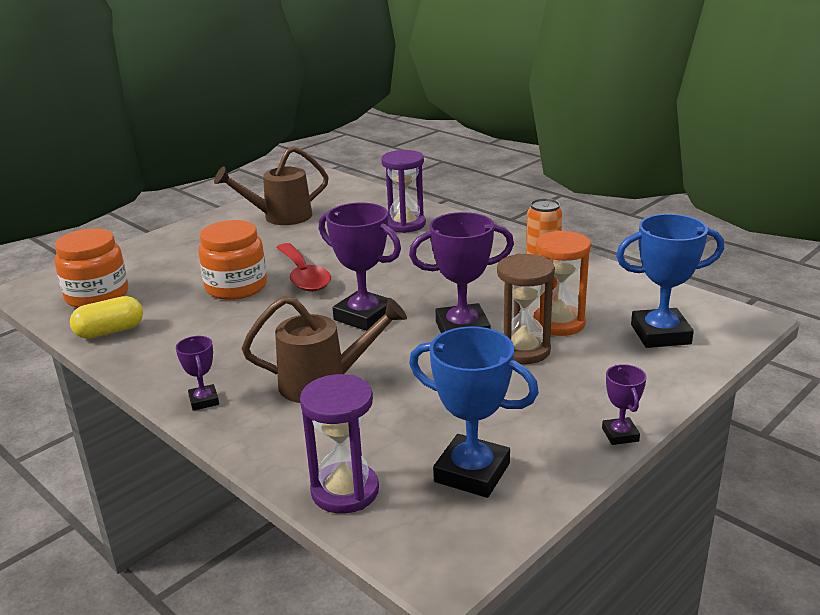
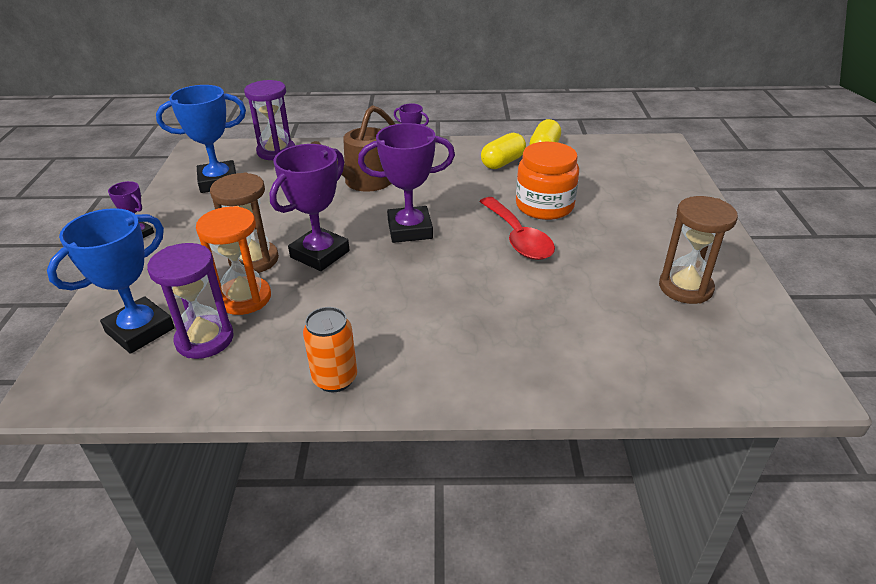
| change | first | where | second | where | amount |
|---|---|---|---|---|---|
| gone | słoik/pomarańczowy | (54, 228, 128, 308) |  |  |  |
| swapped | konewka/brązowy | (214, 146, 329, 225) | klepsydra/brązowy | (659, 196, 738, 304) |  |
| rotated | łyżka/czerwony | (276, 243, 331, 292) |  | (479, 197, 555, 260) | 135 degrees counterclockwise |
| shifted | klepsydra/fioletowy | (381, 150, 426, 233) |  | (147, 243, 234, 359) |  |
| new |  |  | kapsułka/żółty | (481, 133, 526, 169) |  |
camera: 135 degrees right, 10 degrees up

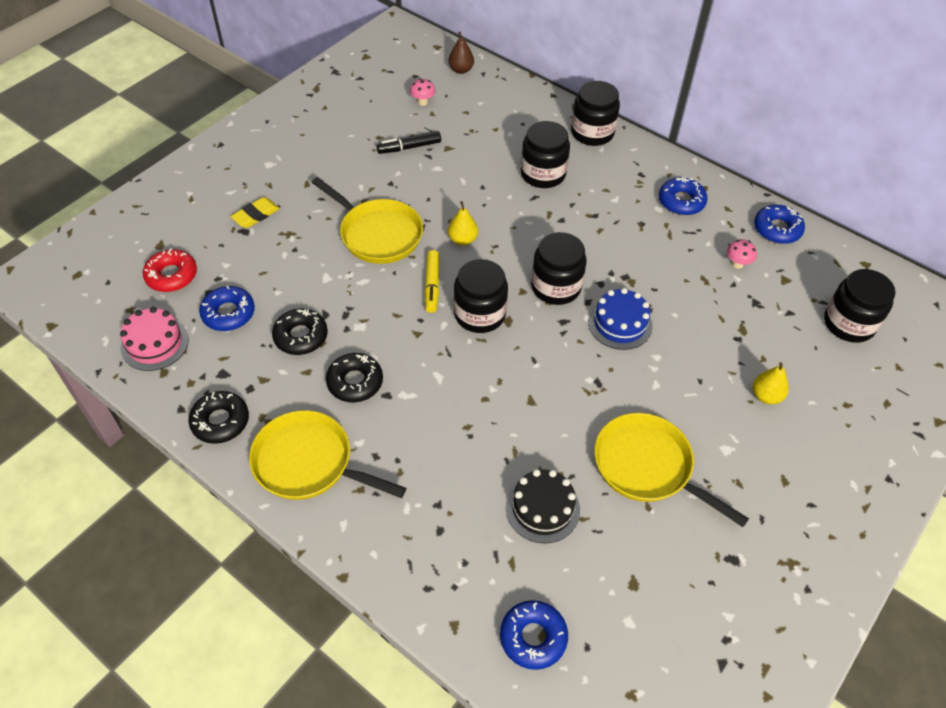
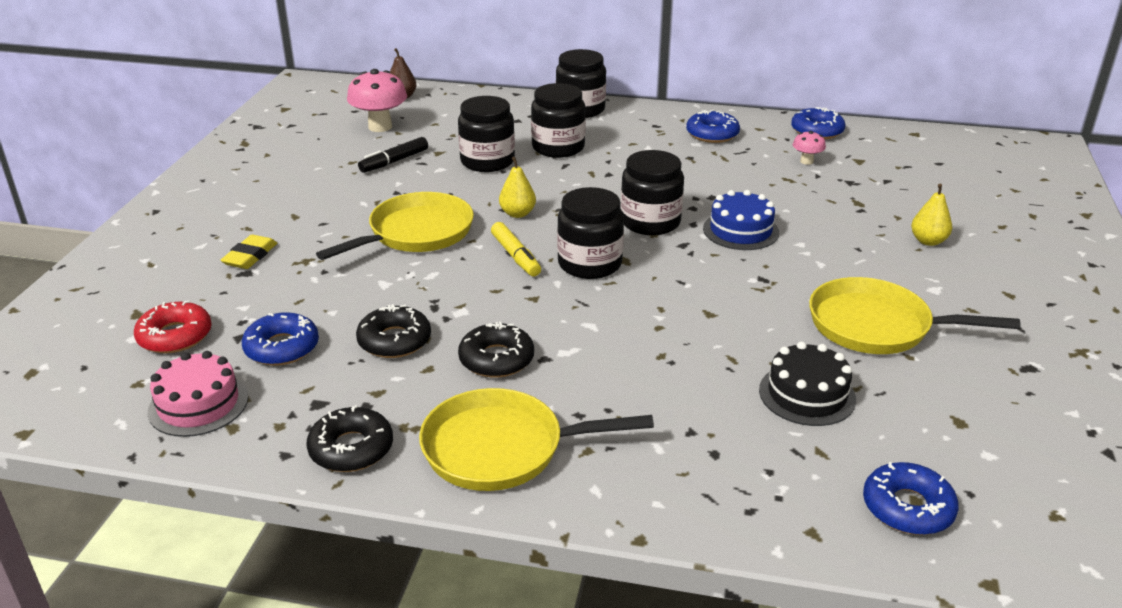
| change | first | where | second | where | amount |
|---|---|---|---|---|---|
| rotated | patelnia/żółty | (311, 177, 423, 264) |  | (316, 192, 474, 260) | 60 degrees counterclockwise |
| scaled | grzyb/różowy | (410, 78, 435, 106) |  | (347, 69, 407, 132) | x1.94 |
| shifted | słoik/czarny | (824, 269, 895, 343) |  | (458, 96, 515, 172) |  |
camera: 25 degrees left, 20 degrees down

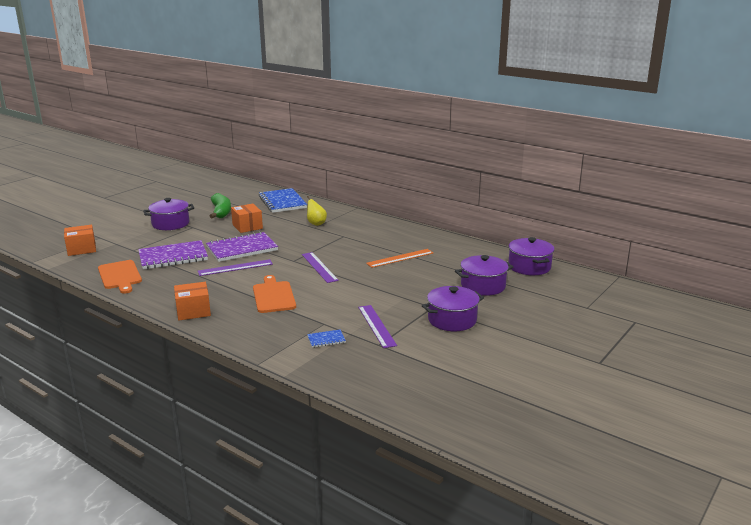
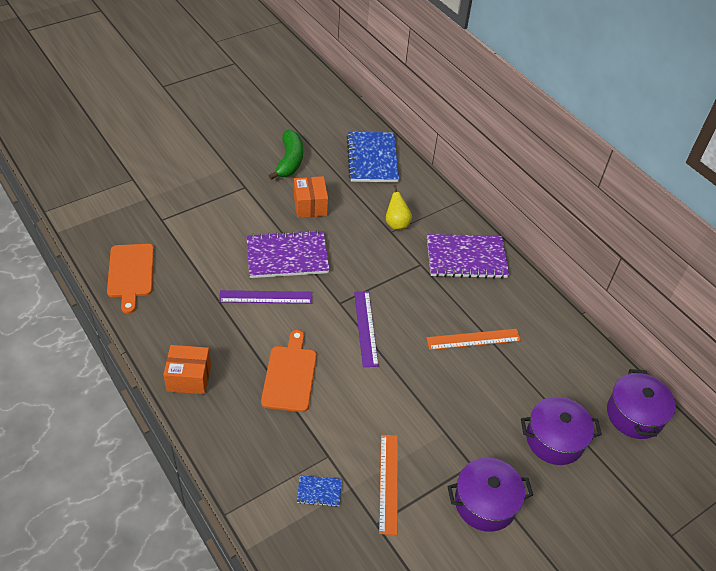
| change | first | where | second | where | amount |
|---|---|---|---|---|---|
| gone | pudełko/pomarańczowy | (64, 225, 96, 256) |  |  |  |
| shifted | zeszyt/fioletowy | (138, 240, 208, 269) |  | (427, 234, 509, 279) |  |
| gone | garnek/fioletowy | (143, 198, 194, 230) |  |  |  |
| repainted | linijka/fioletowy | (358, 305, 397, 348) | linijka/pomarańczowy | (379, 435, 398, 535) |  |
camera: 15 degrees right, 25 degrees up

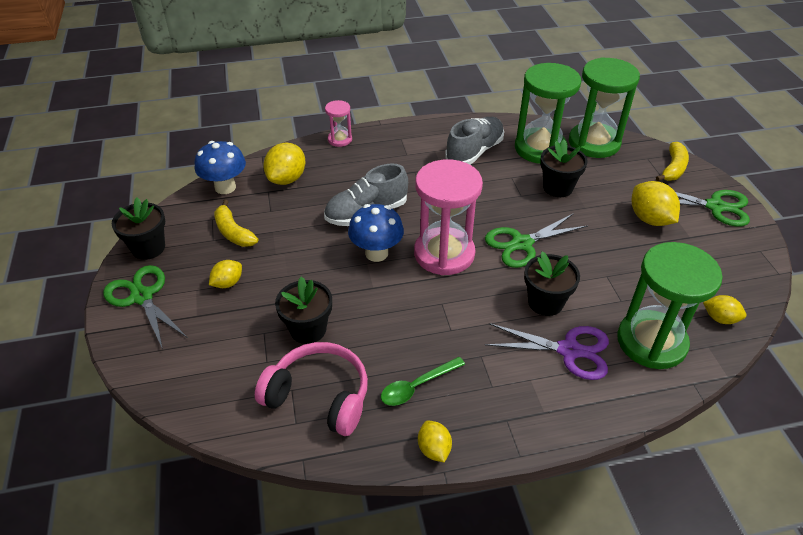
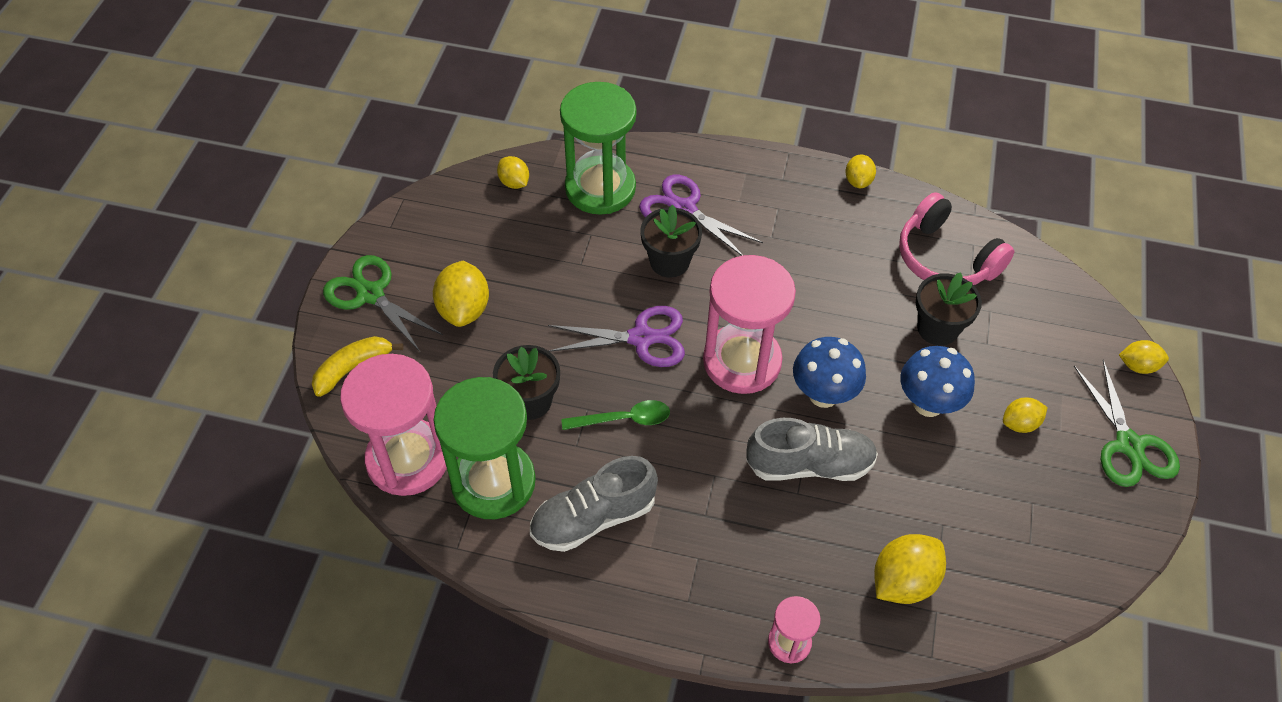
| change | first | where | second | where | amount |
|---|---|---|---|---|---|
| gone | doniczka/czarny | (112, 198, 165, 260) |  |  |  |
| shifted | grzyb/niebieski | (195, 141, 246, 194) |  | (900, 346, 975, 417) |  |
| gone | banan/żółty | (214, 200, 258, 247) |  |  |  |
| shifted | łyżka/zielony | (381, 357, 465, 406) |  | (561, 400, 670, 430) |  |
| repainted | nożyczki/zielony | (485, 213, 588, 268) | nożyczki/fioletowy | (548, 306, 685, 367) |  |
| repainted | klepsydra/zielony | (569, 57, 640, 158) | klepsydra/różowy | (340, 354, 447, 496) |  |
| new |  |  | cytryna/żółty | (1119, 340, 1169, 374) |  |
camera: 155 degrees left, 10 degrees up

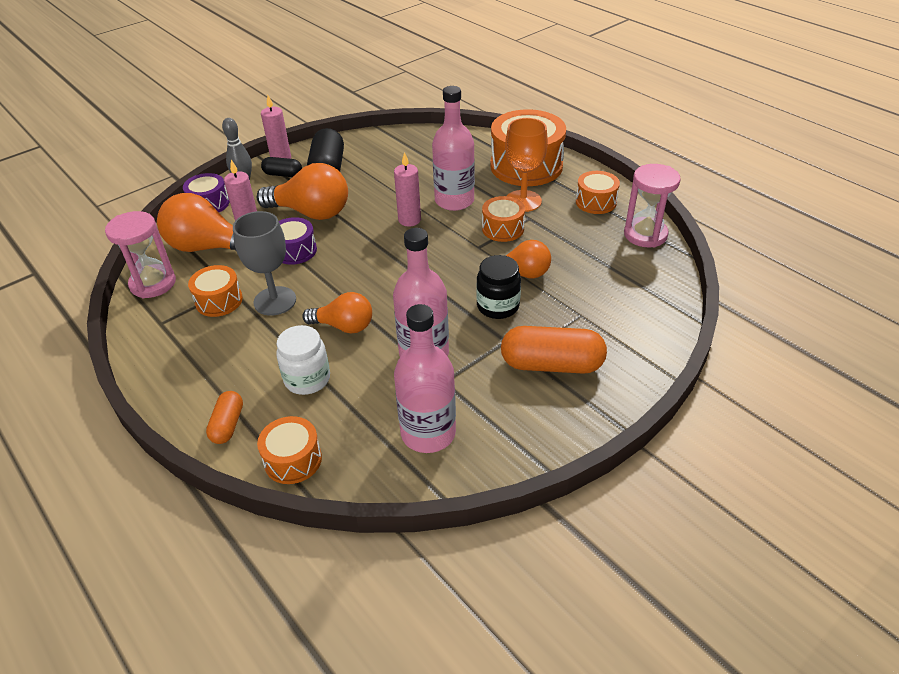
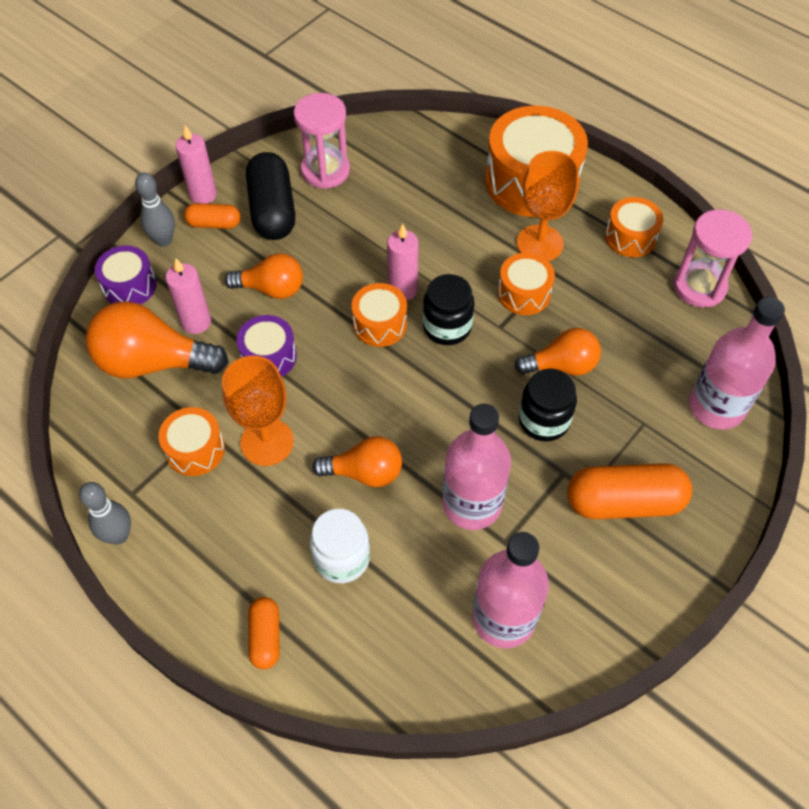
| change | first | where | second | where | amount |
|---|---|---|---|---|---|
| shifted | klepsydra/różowy | (105, 211, 176, 298) |  | (294, 93, 350, 189) |  |
| repainted | kielich/szary | (233, 211, 296, 316) | kielich/pomarańczowy | (222, 356, 294, 466) |  |
| scaled | żarówka/pomarańczowy | (257, 163, 348, 220) |  | (225, 253, 303, 299) | x0.63 |
| shifted | bęben/pomarańczowy | (257, 416, 322, 484) |  | (352, 283, 407, 347) |  |
| repainted | kapsułka/czarny | (261, 157, 302, 177) | kapsułka/pomarańczowy | (184, 203, 241, 229) |  |
| shifted | butelka/różowy | (432, 86, 475, 211) |  | (689, 297, 785, 429) |  |
| new |  |  | kręgiel/szary | (79, 482, 131, 545) |  |
| new |  |  | słoik/czarny | (423, 274, 474, 345) |  |
camera: 10 degrees left, 15 degrees up

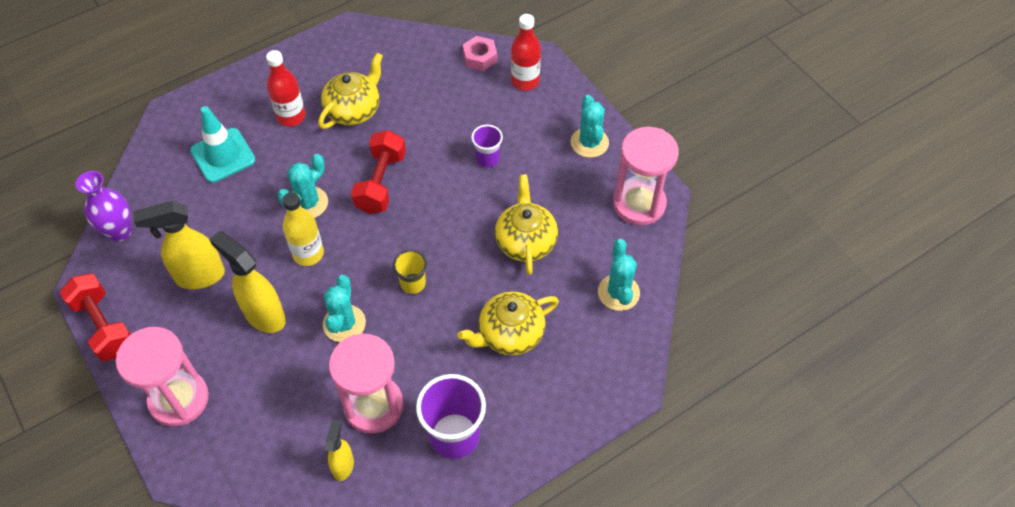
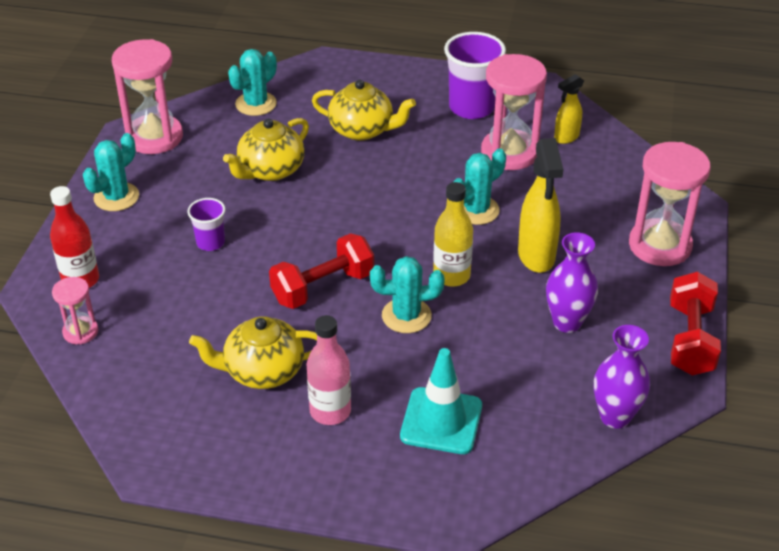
| change | first | where | second | where | amount |
|---|---|---|---|---|---|
| swapped | spryskiwacz/żółty | (133, 201, 225, 289) | wazon/fioletowy | (546, 232, 598, 333) |  |
| repainted | butelka/czerwony | (266, 50, 305, 127) | butelka/różowy | (306, 315, 351, 425) |  |
| gone | szklanka/żółty | (393, 250, 427, 294) |  |  |  |
| swapped | nakrętka/różowy | (463, 36, 497, 71) | klepsydra/różowy | (52, 277, 98, 345) |  |
camera: 135 degrees left, 15 degrees down

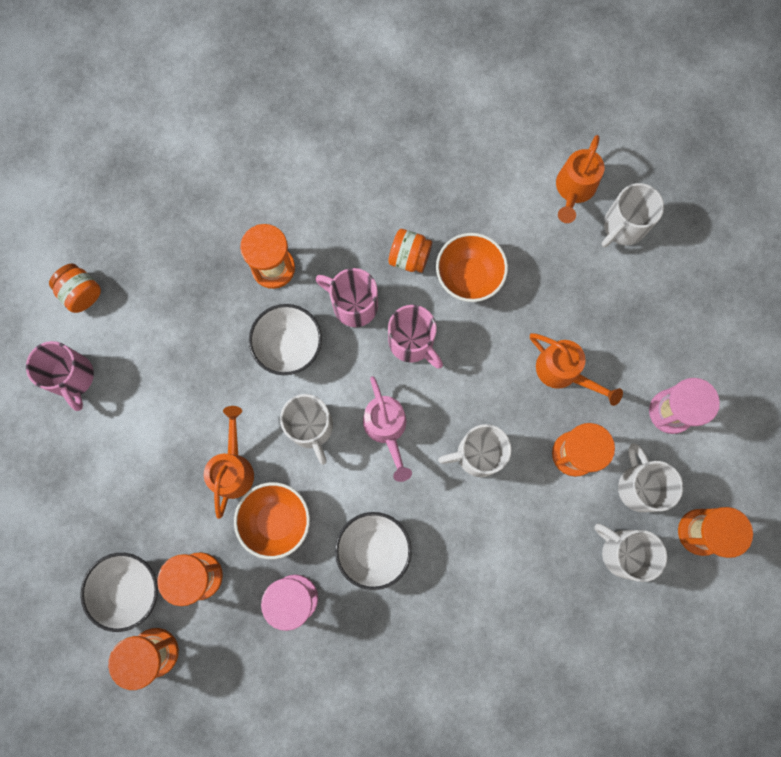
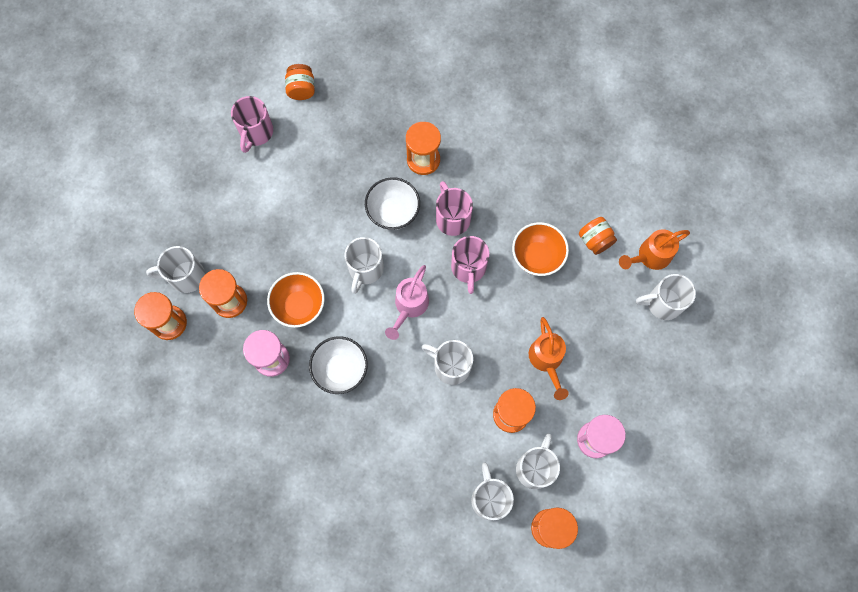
| change | first | where | second | where | amount |
|---|---|---|---|---|---|
| swapped | miska/biały | (80, 553, 158, 632) | kubek/biały | (146, 246, 205, 293) |  |
| gone | konewka/pomarańczowy | (204, 406, 254, 519) |  |  |  |
| shifted | słoik/pomarańczowy | (388, 229, 433, 273) |  | (579, 217, 617, 255) |  |
camera: 40 degrees right, 5 degrees down

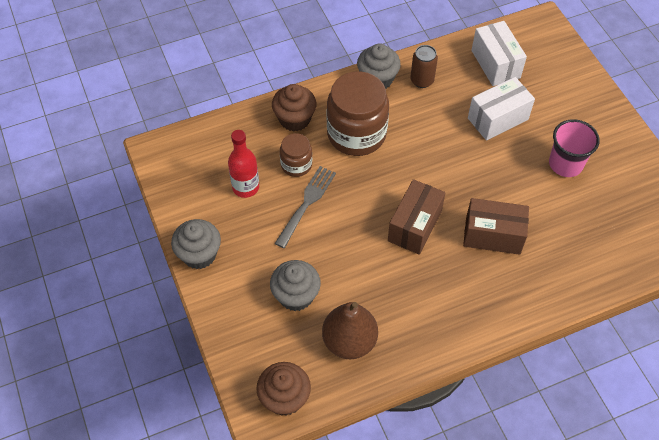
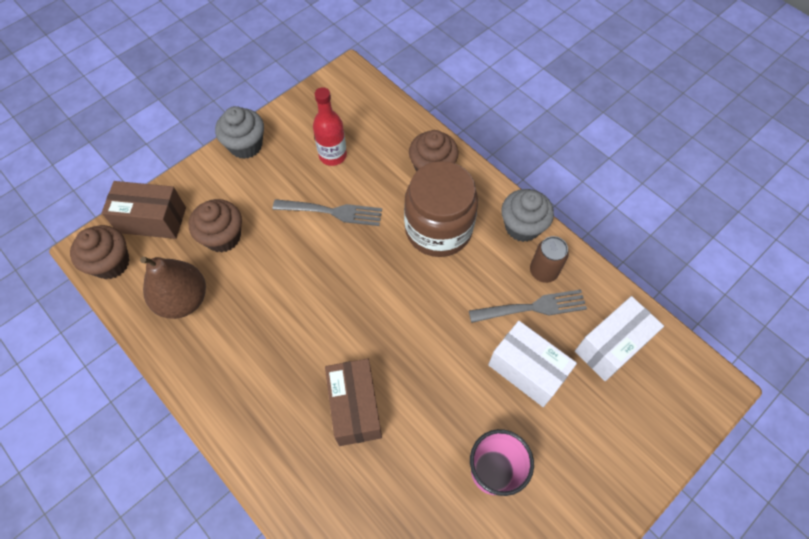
| change | first | where | second | where | amount |
|---|---|---|---|---|---|
| repainted | muffinka/szary | (270, 260, 321, 311) | muffinka/brązowy | (189, 199, 242, 253) |  |
| gone | słoik/brązowy | (280, 133, 312, 177) |  |  |  |
| shifted | pudełko/brązowy | (388, 179, 445, 255) |  | (101, 181, 186, 239) |  |
| new |  |  | widelec/szary | (469, 290, 587, 323) |  |
camera: 70 degrees right, 5 degrees up

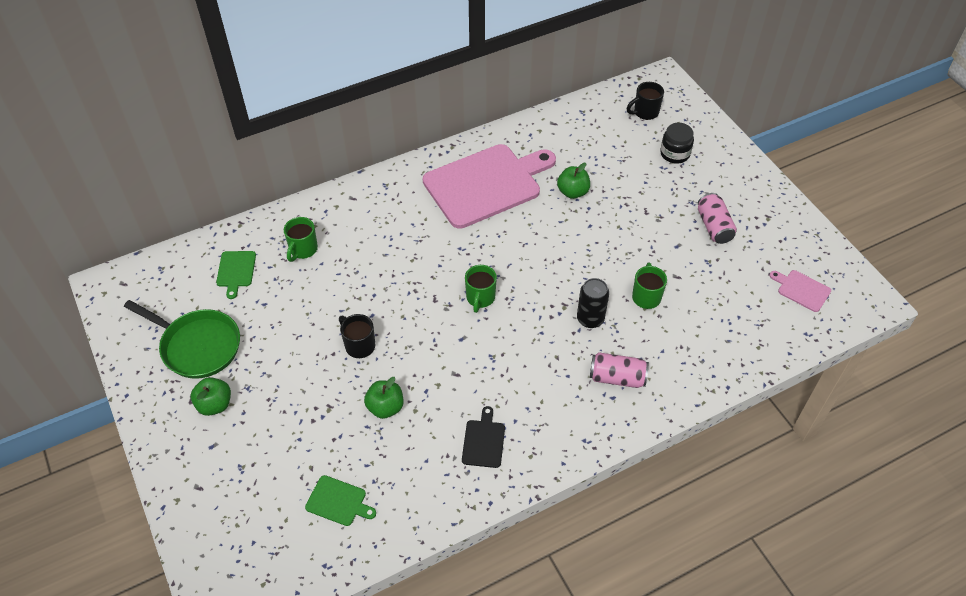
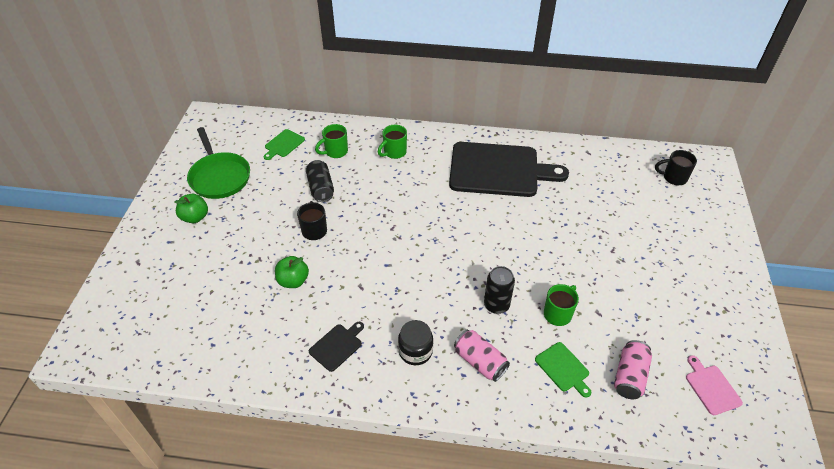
| change | first | where | second | where | amount |
|---|---|---|---|---|---|
| shifted | deska do krojenia/zielony | (305, 475, 376, 526) |  | (535, 342, 591, 398) |  |
| repainted | deska do krojenia/różowy | (423, 144, 556, 229) | deska do krojenia/czarny | (449, 142, 569, 197) |  |
| shifted | kubek/zielony | (465, 265, 497, 313) |  | (378, 125, 407, 159) |  |
| gone | jabłko/zielony | (557, 163, 590, 199) |  |  |  |
| shifted | słoik/czarny | (660, 123, 694, 163) |  | (398, 320, 433, 365) |  |
| shifted | puszka/różowy | (698, 193, 737, 244) |  | (614, 340, 652, 399) |  |
| new |  |  | puszka/czarny | (306, 160, 334, 202) |  |
camera: 35 degrees right, 5 degrees down

